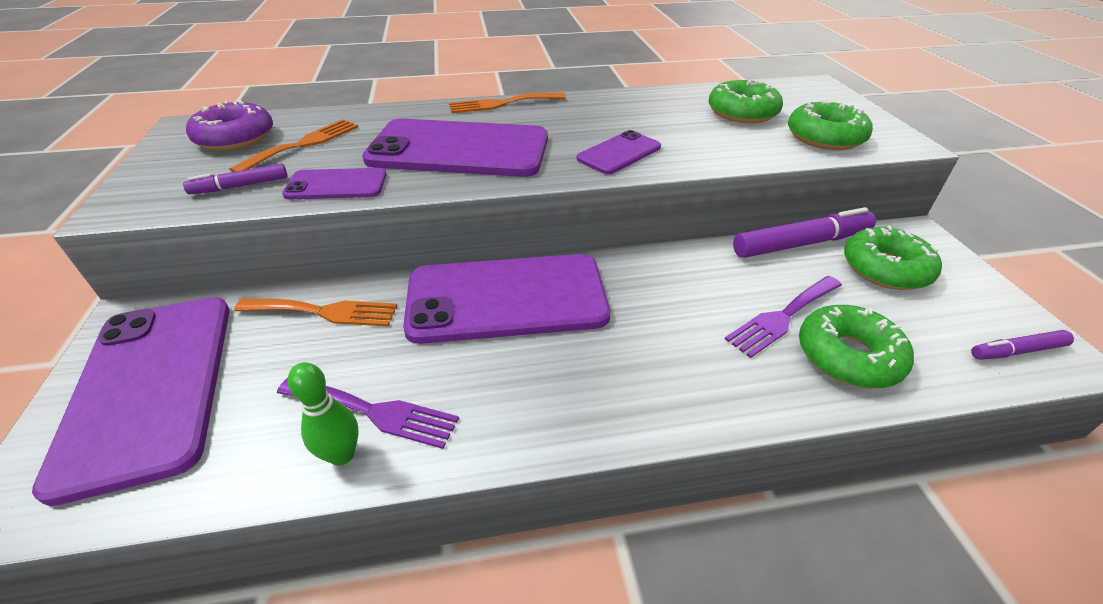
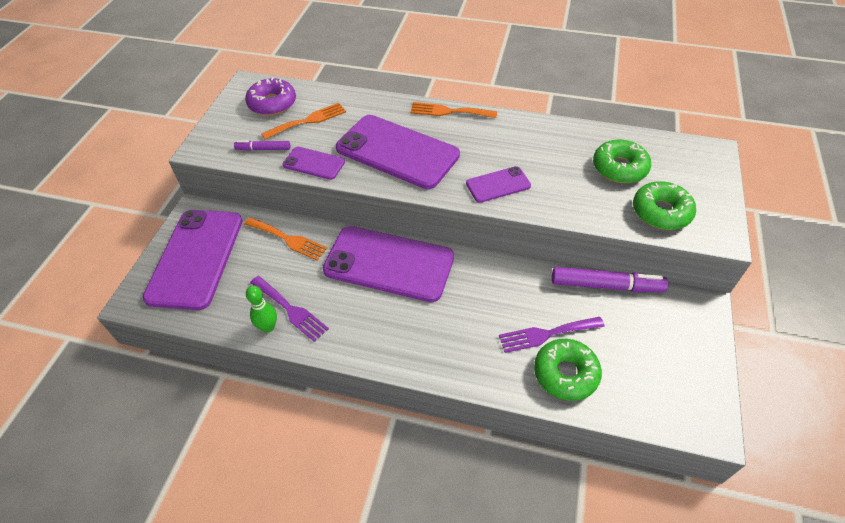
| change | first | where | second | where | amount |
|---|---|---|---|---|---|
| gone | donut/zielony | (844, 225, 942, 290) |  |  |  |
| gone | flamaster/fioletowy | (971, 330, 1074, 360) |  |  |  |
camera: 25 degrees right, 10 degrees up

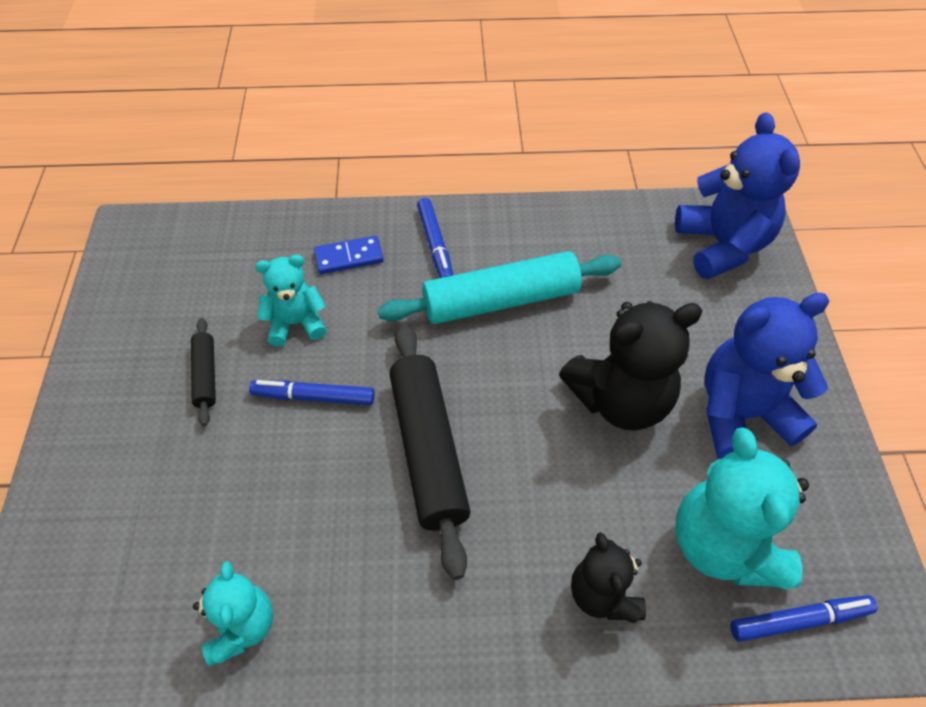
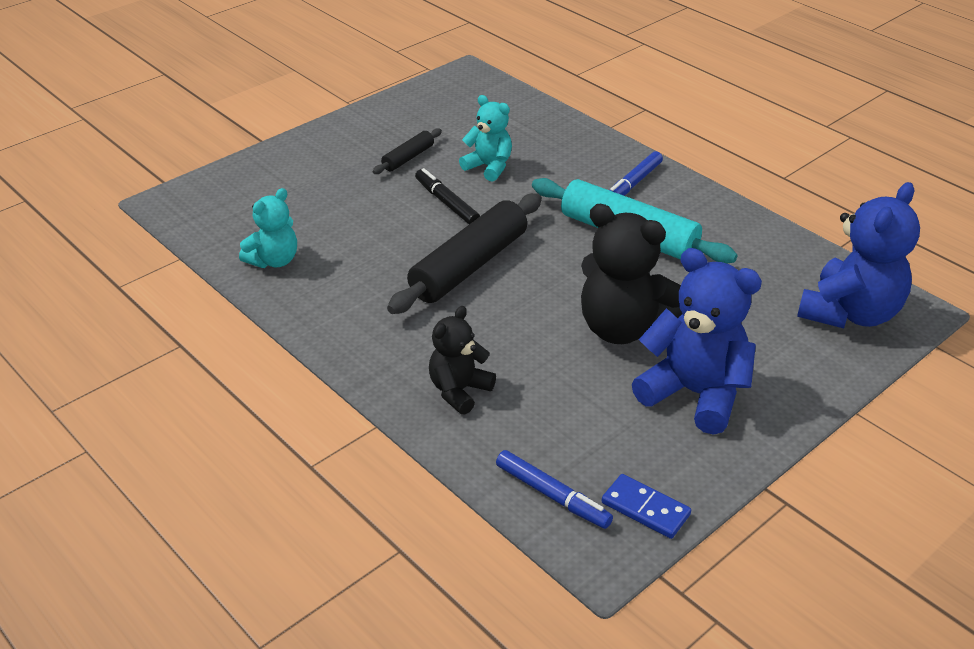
| change | first | where | second | where | amount |
|---|---|---|---|---|---|
| repainted | flamaster/niebieski | (249, 380, 375, 405) | flamaster/czarny | (415, 168, 480, 224) |  |
| shifted | kostka domina/niebieski | (314, 236, 383, 274) |  | (602, 474, 691, 539) |  |
| gone | miś/turkusowy | (675, 427, 809, 589) |  |  |  |
camera: 50 degrees right, 15 degrees down

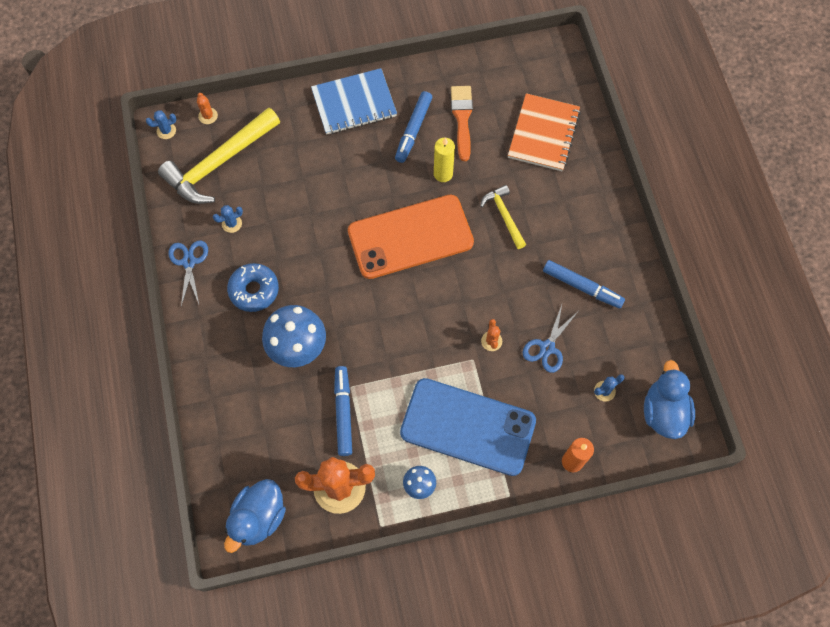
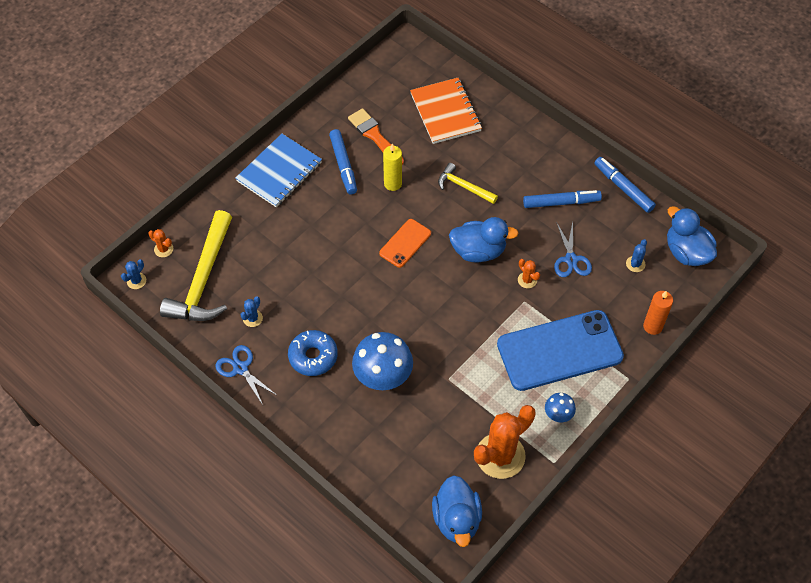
| change | first | where | second | where | amount |
|---|---|---|---|---|---|
| shifted | flamaster/niebieski | (334, 366, 352, 456) |  | (594, 157, 656, 213) |  |
| scaled | telefon/pomarańczowy | (348, 195, 474, 279) |  | (379, 219, 431, 268) | x0.49 |
| new |  |  | kaczka/niebieski | (449, 217, 519, 263) |  |
camera: 35 degrees left, 10 degrees down

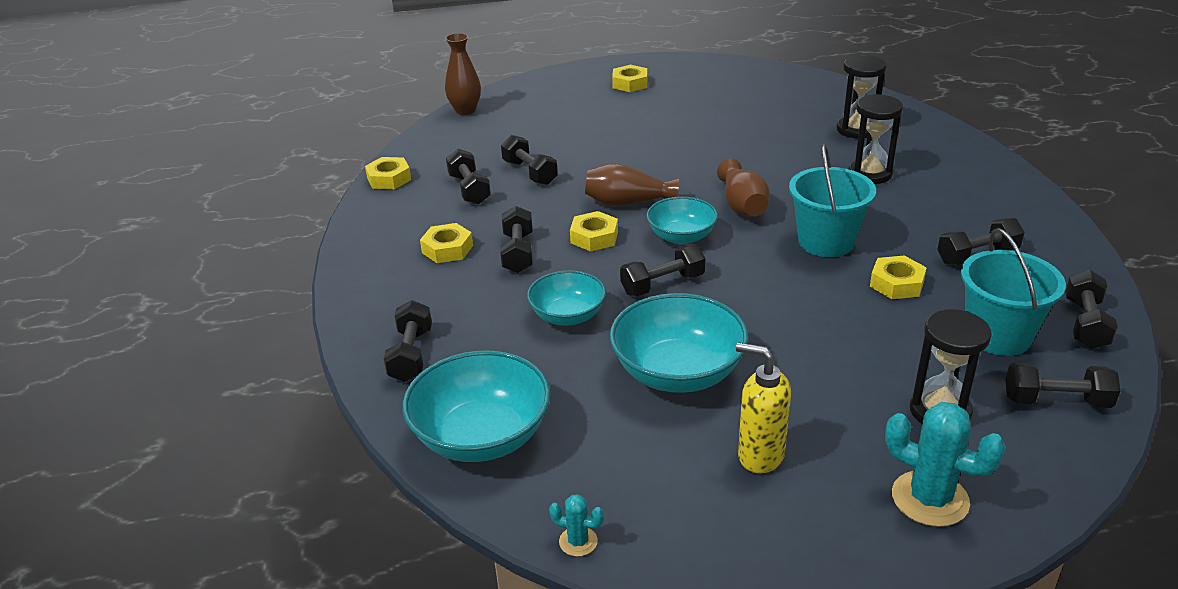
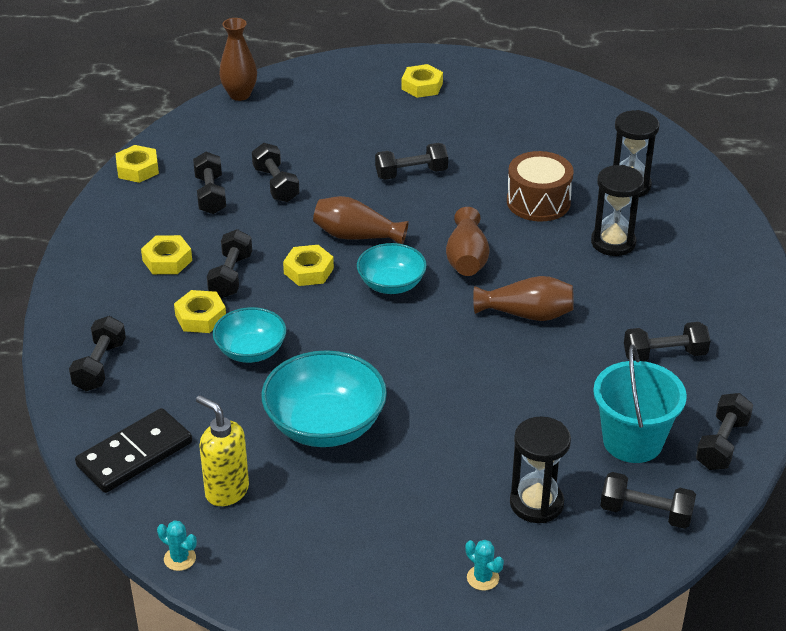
| change | first | where | second | where | amount |
|---|---|---|---|---|---|
| swapped | miska/turkusowy | (402, 351, 550, 462) | kostka domina/czarny | (75, 408, 192, 493) |  |
| shifted | hantel/czarny | (620, 244, 705, 296) |  | (375, 143, 448, 180) |  |
| shifted | dozownik mydła/żółty | (736, 342, 791, 473) |  | (196, 395, 249, 506) |  |
| swapped | wiadro/turkusowy | (789, 143, 876, 257) | wazon/brązowy | (473, 276, 574, 321) |  |
| shifted | nakrętka/żółty | (870, 255, 927, 299) |  | (174, 290, 226, 333) |  |
| scaled | kaktus/turkusowy | (885, 402, 1006, 527) |  | (465, 540, 504, 591) | x0.50 |
| new |  |  | bęben/brązowy | (507, 151, 574, 222) |  |
camera: 10 degrees right, 5 degrees up

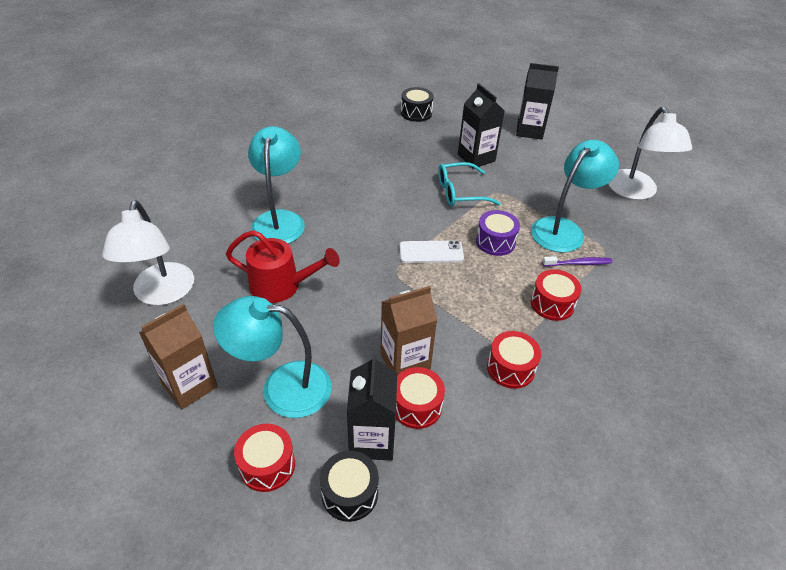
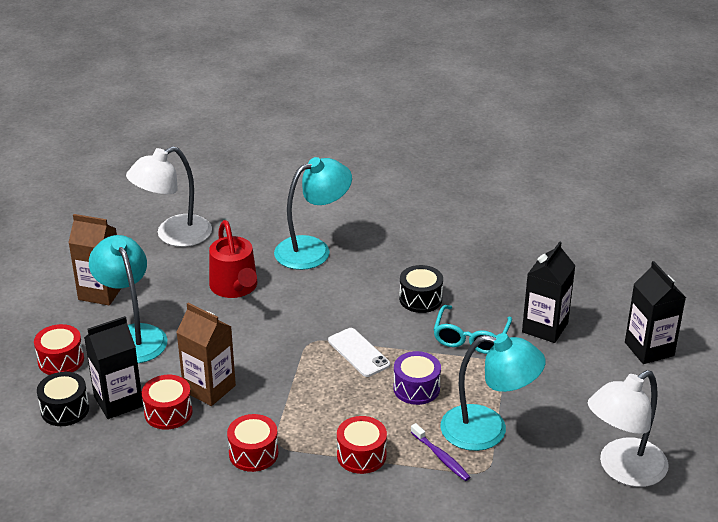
| change | first | where | second | where | amount |
|---|---|---|---|---|---|
| shifted | bęben/czarny | (401, 87, 434, 122) |  | (399, 265, 443, 313) |  |
| rotated | okulary/turkusowy | (438, 162, 501, 206) |  | (433, 305, 512, 354) | 120 degrees counterclockwise |
camera: 60 degrees right, 10 degrees down

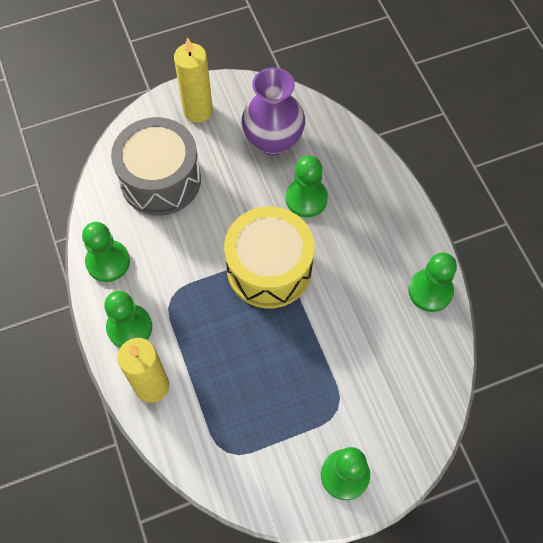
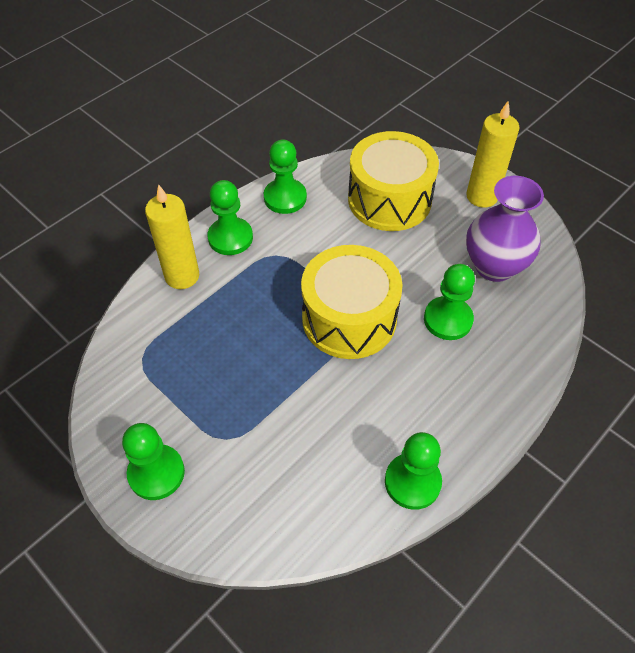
| change | first | where | second | where | amount |
|---|---|---|---|---|---|
| repainted | bęben/szary | (111, 117, 201, 215) | bęben/żółty | (348, 131, 439, 231) |  |
camera: 65 degrees right, 10 degrees down

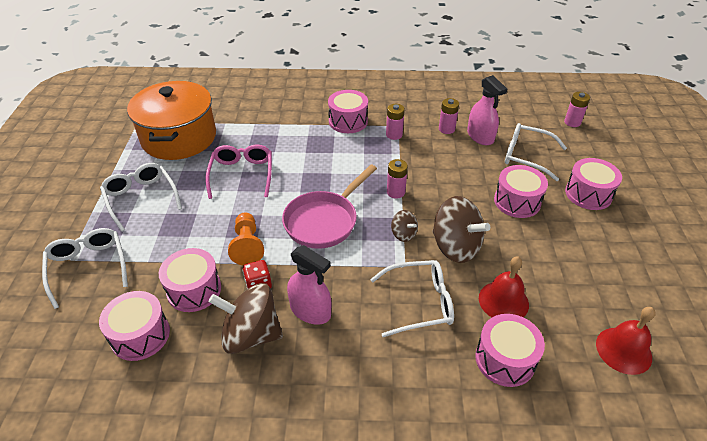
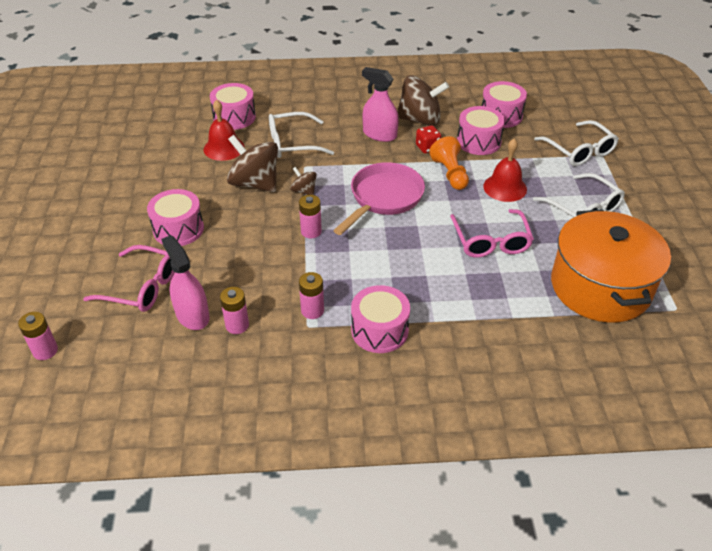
| change | first | where | second | where | amount |
|---|---|---|---|---|---|
| repainted | okulary/biały | (505, 123, 567, 181) | okulary/różowy | (83, 245, 175, 312) |  |
| gone | bęben/różowy | (565, 158, 622, 210) |  |  |  |
| shifted | dzwonek/czerwony | (596, 307, 656, 375) |  | (483, 139, 527, 202) |  |
camera: 175 degrees right, 0 degrees up

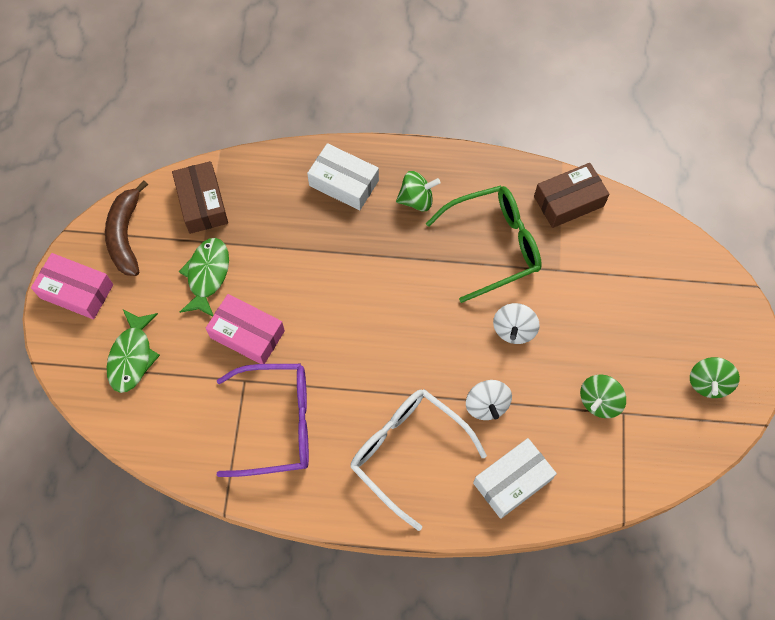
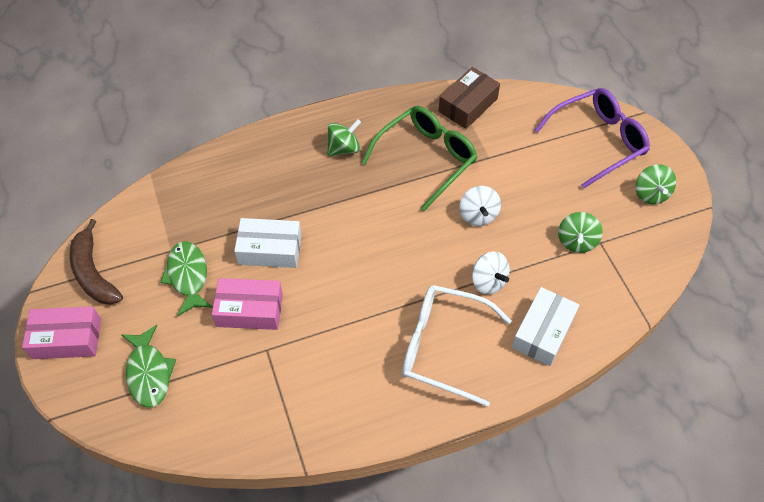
| change | first | where | second | where | amount |
|---|---|---|---|---|---|
| gone | pudełko/brązowy | (172, 161, 228, 234) |  |  |  |
| shifted | okulary/fioletowy | (217, 364, 309, 477) |  | (535, 88, 650, 189) |  |
| shifted | pudełko/biały | (307, 143, 379, 210) |  | (234, 218, 302, 268) |  |
camera: 25 degrees left, 10 degrees down

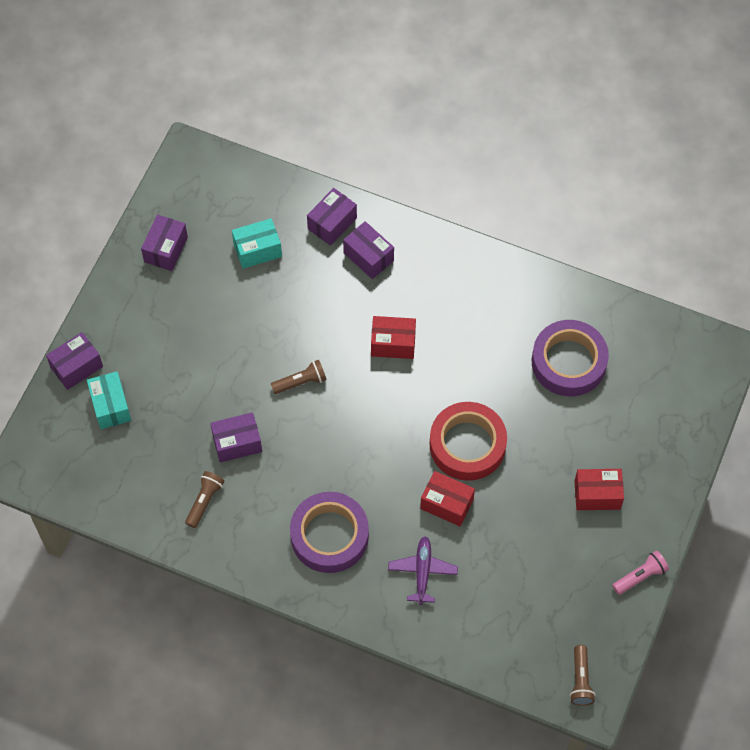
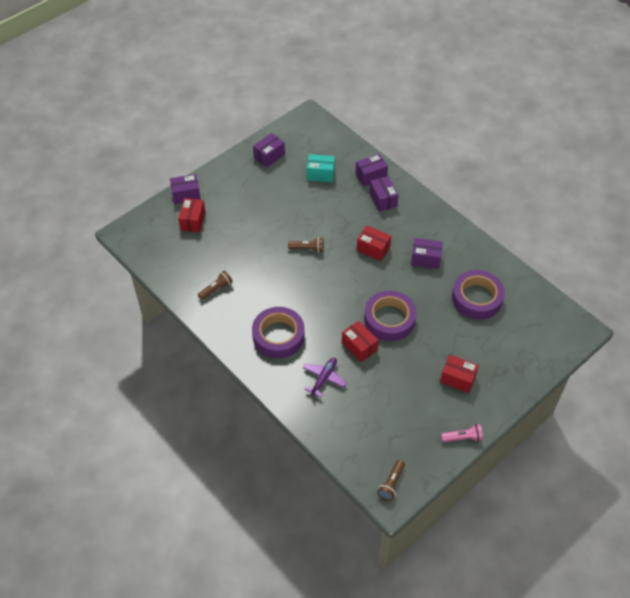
| change | first | where | second | where | amount |
|---|---|---|---|---|---|
| repainted | pudełko/turkusowy | (87, 371, 131, 429) | pudełko/czerwony | (178, 198, 205, 233) |  |
| shifted | pudełko/fioletowy | (210, 412, 262, 463) |  | (411, 238, 443, 269) |  |
| repainted | taśma klejąca/czerwony | (429, 402, 507, 481) | taśma klejąca/fioletowy | (364, 291, 417, 341) |  |
camera: 25 degrees right, 10 degrees down

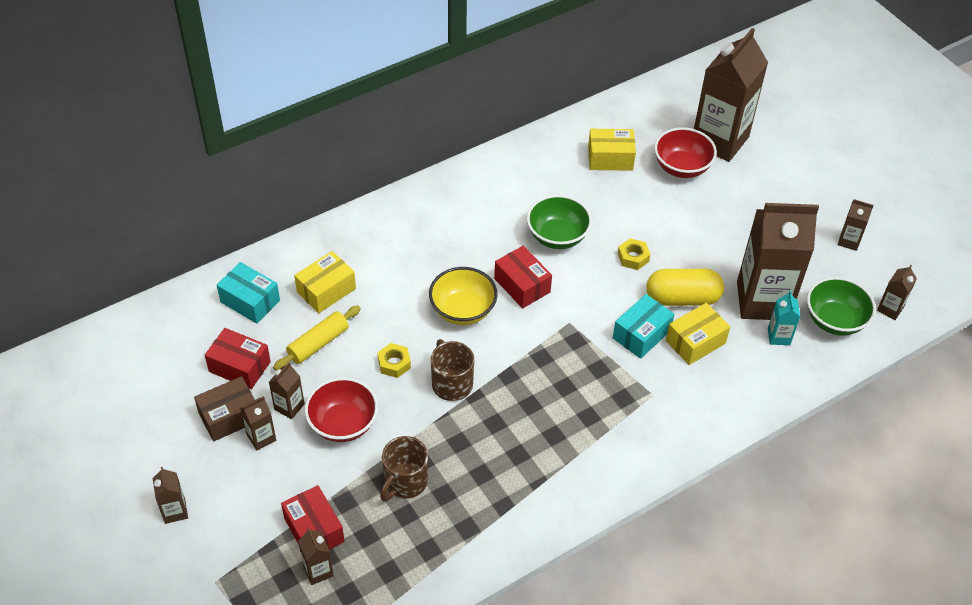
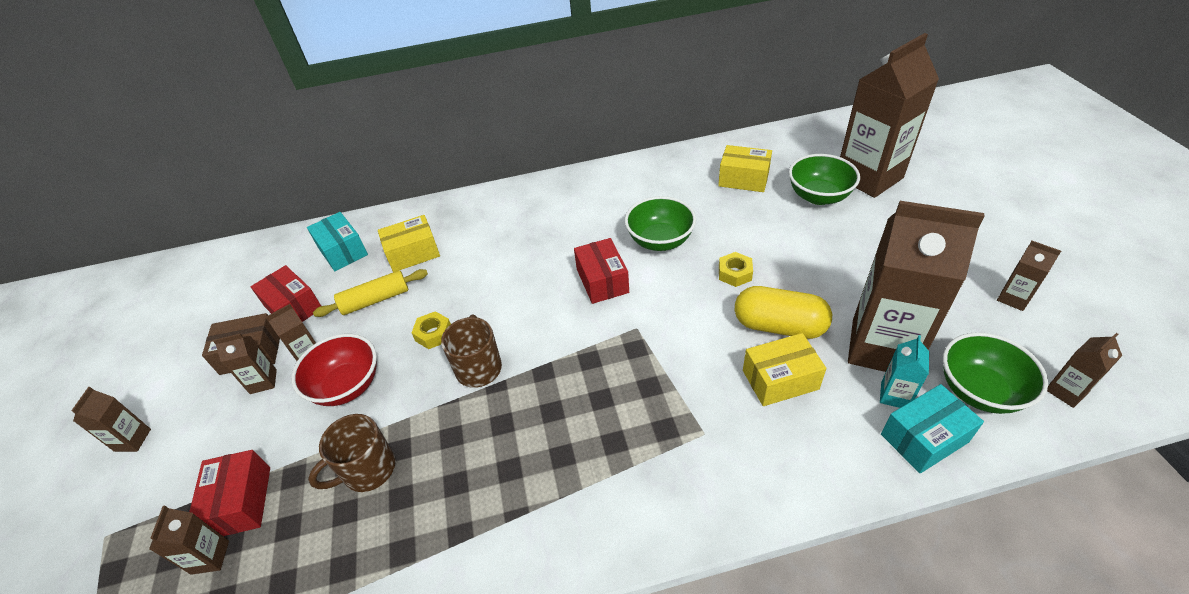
| change | first | where | second | where | amount |
|---|---|---|---|---|---|
| gone | miska/żółty | (429, 267, 498, 325) |  |  |  |
| shifted | pudełko/turkusowy | (613, 294, 675, 359) |  | (881, 384, 984, 473) |  |
| repainted | miska/czerwony | (654, 127, 717, 178) | miska/zielony | (789, 154, 860, 205) |  |
camera: 25 degrees right, 5 degrees down

